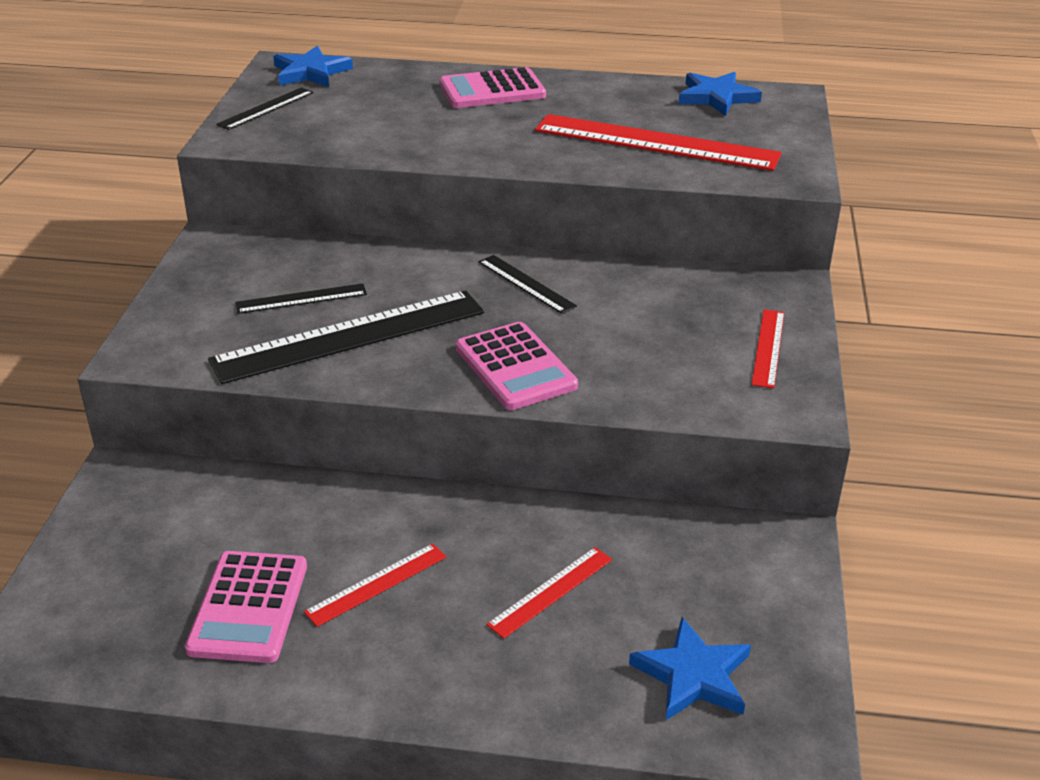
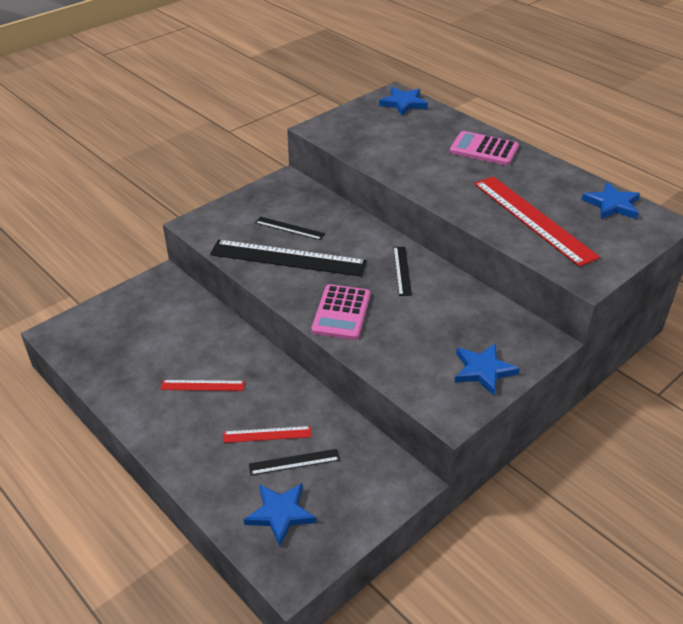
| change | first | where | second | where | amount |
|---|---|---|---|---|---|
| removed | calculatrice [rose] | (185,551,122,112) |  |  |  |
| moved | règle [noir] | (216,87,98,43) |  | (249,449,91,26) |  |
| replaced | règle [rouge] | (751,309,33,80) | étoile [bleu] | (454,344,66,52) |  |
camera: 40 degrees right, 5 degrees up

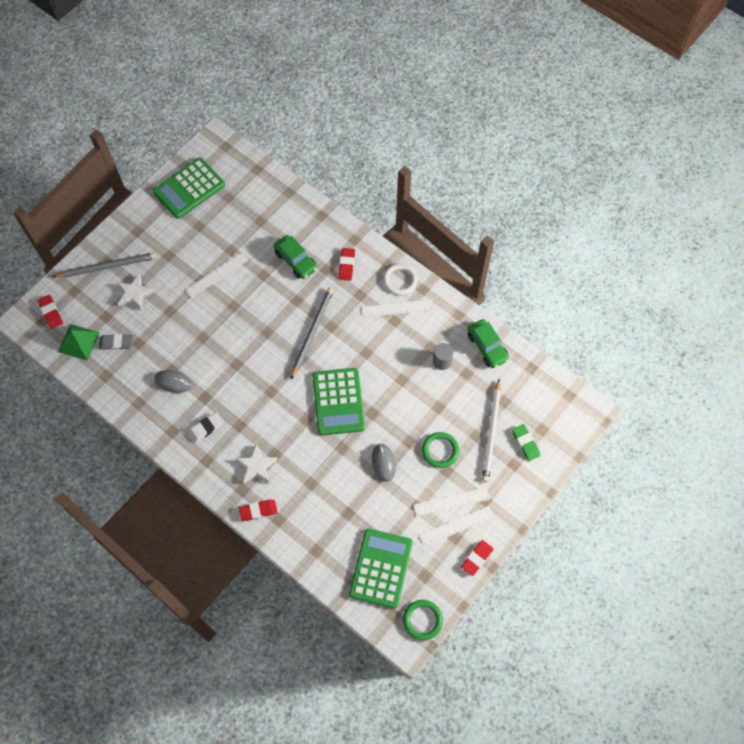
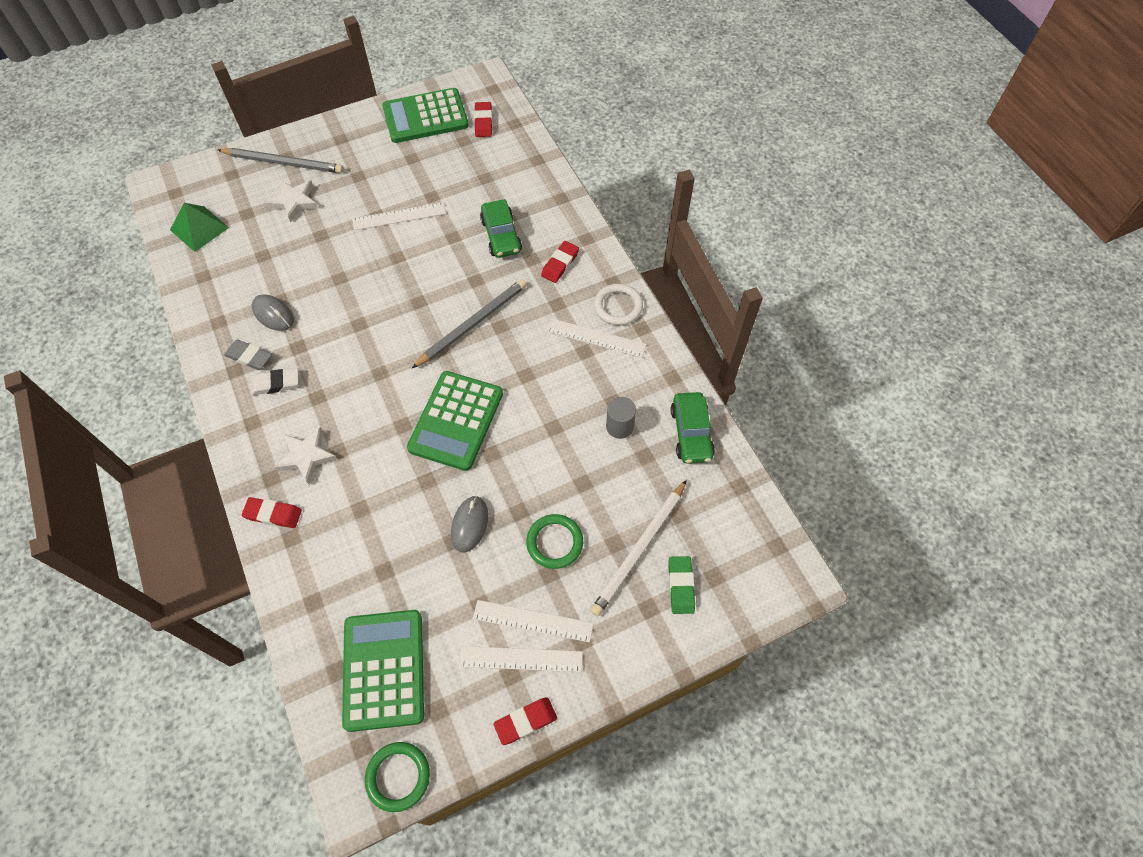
| change | first | where | second | where | amount |
|---|---|---|---|---|---|
| moved | gomme [rouge] | (38,295,25,34) |  | (474,102,18,35) |  |
| moved | gomme [gris] | (99,334,34,16) |  | (224,339,48,31) |  |
| turned | calculatrice [vert] | (349,529,64,80) |  | (342,610,82,122) | 45 degrees counterclockwise |
camera: 25 degrees right, 5 degrees down

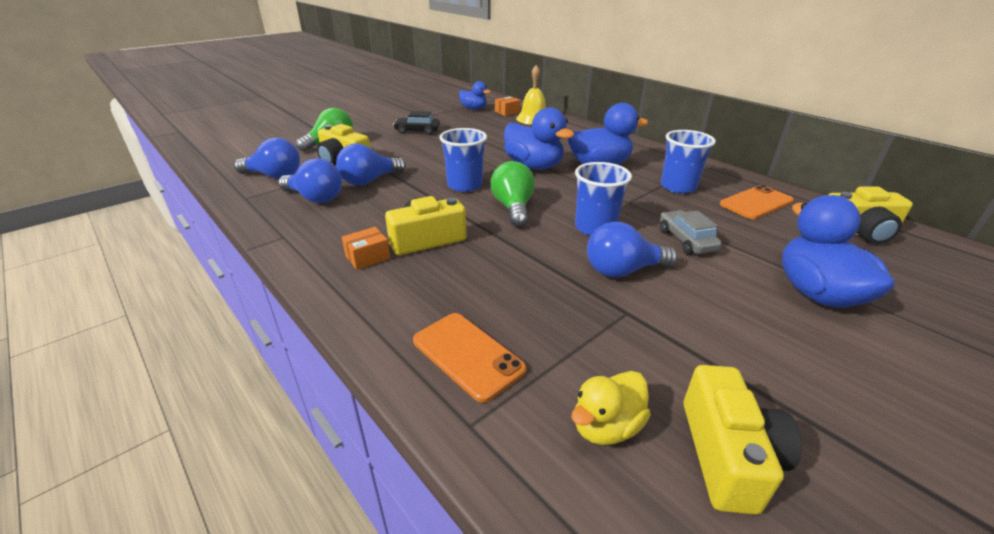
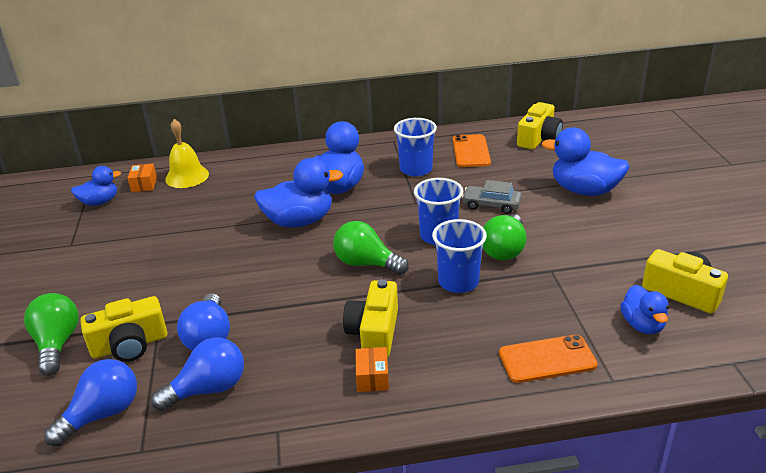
| change | first | where | second | where | amount |
|---|---|---|---|---|---|
| removed | voiture [noir] | (393,111,47,24) |  |  |  |
| moved | gobelet [bleu] | (439,128,48,64) |  | (432,219,55,74) |  |
| recoloured | canard [jaune] | (571,371,80,74) | canard [bleu] | (620,285,49,49) |  |
| recoloured | ampoule [bleu] | (587,222,91,56) | ampoule [vert] | (483,214,43,46) |  |
camera: 55 degrees left, 0 degrees up

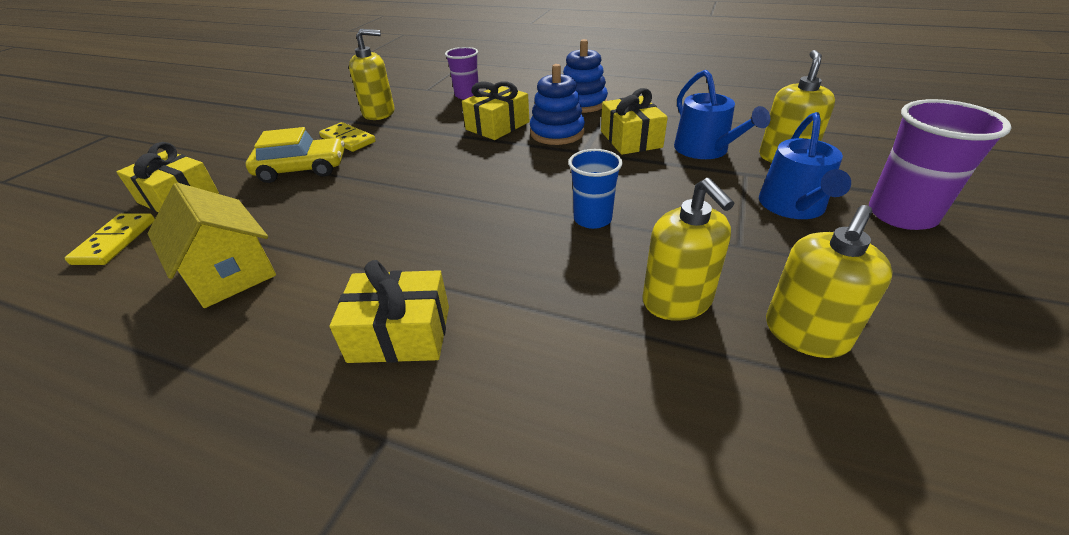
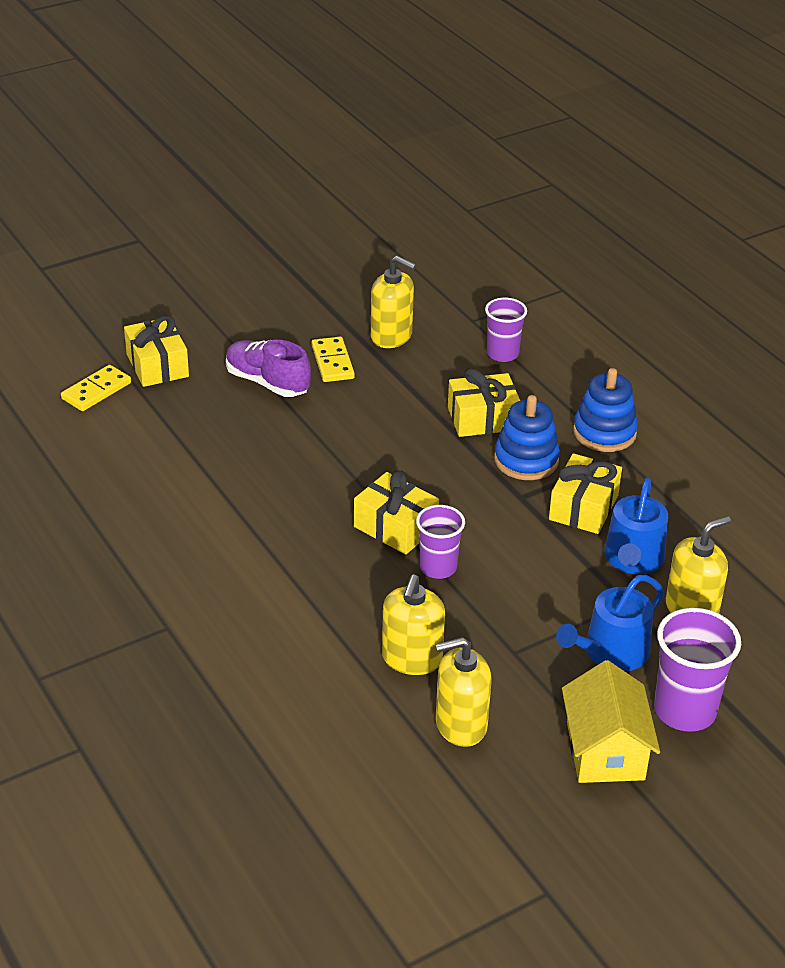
| change | first | where | second | where | amount |
|---|---|---|---|---|---|
| moved | maison [jaune] | (148,183,128,125) |  | (562,660,98,123) |  |
| replaced | voiture [jaune] | (246,127,99,56) | chaussure [violet] | (226,340,85,57) |  |
| moved | cadeau [jaune] | (329,260,120,103) |  | (354,470,85,85) |  |
| recoloured | gobelet [bleu] | (568,149,54,80) | gobelet [violet] | (416,505,49,74) |  |
camera: 35 degrees right, 0 degrees up

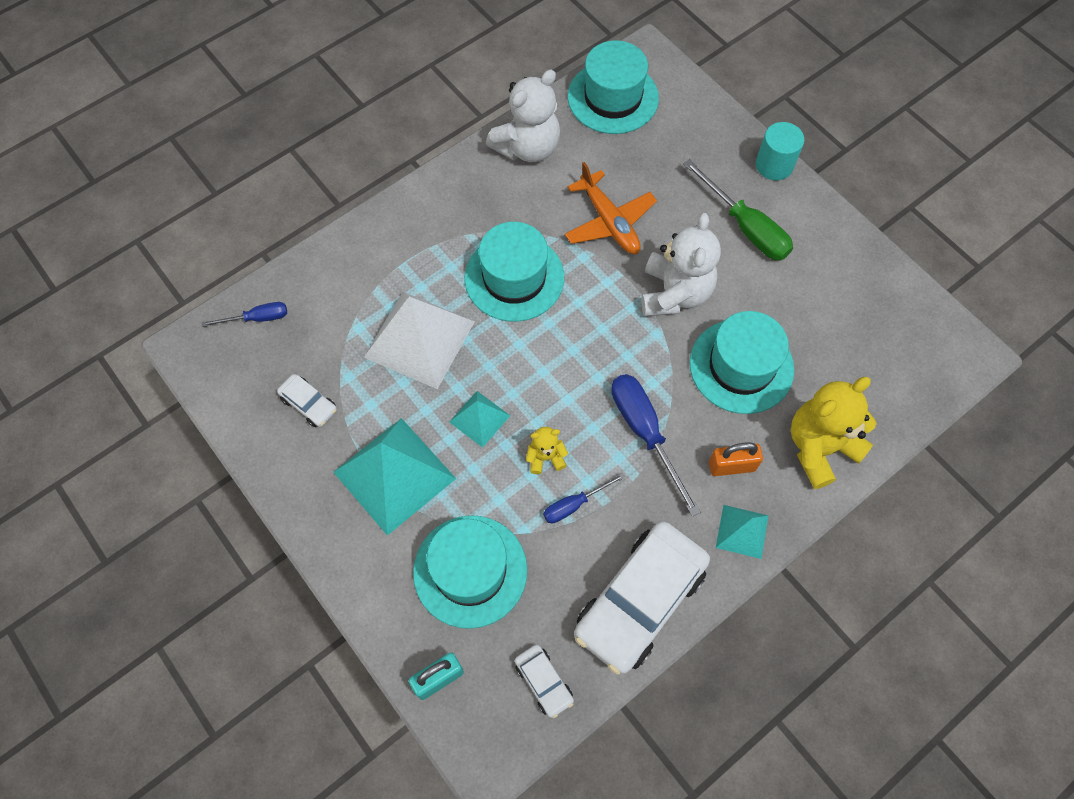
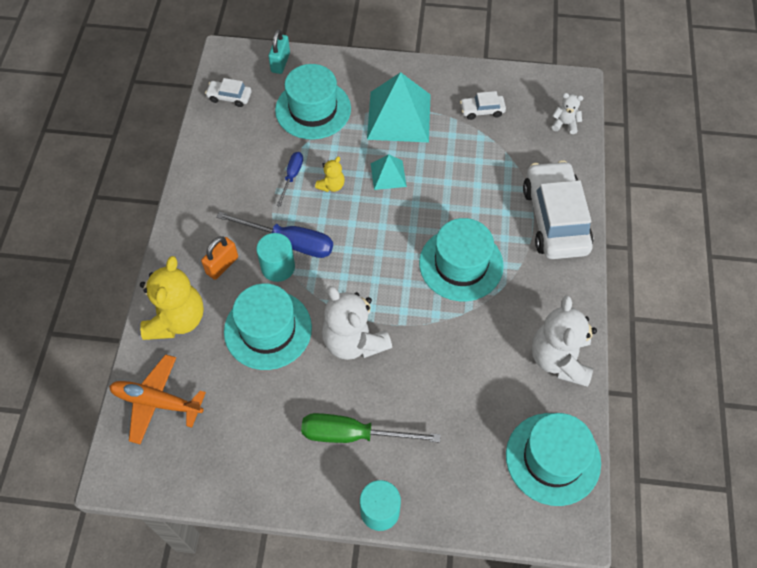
| change | first | where | second | where | amount |
|---|---|---|---|---|---|
| replaced | tournevis [bleu] | (202,302,85,25) | ours en peluche [blanc] | (552,93,31,41) |  |
| removed | pyramide [blanc] | (364,292,111,97) |  |  |  |
| moved | avion [orange] | (565,162,92,92) |  | (109,354,97,90) |  |
| moved | voiture [blanc] | (574,521,136,153) |  | (523,160,70,99) |  |
| removed | pyramide [turquoise] | (716,505,52,54) |  |  |  |
| added |  |  | cylindre [turquoise] | (256,233,39,49) |  |
camera: 135 degrees right, 5 degrees down

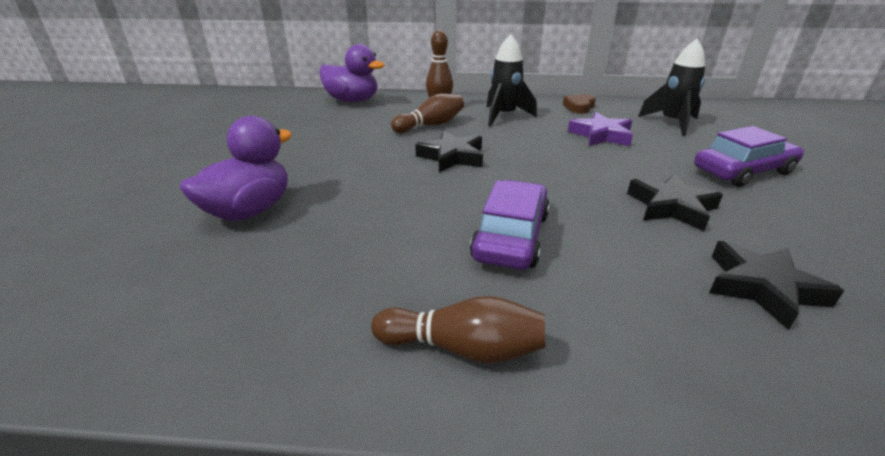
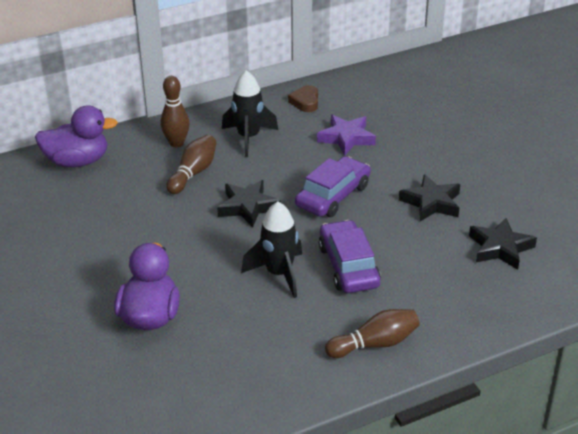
| change | first | where | second | where | amount |
|---|---|---|---|---|---|
| moved | fusée [noir] | (638,39,67,97) |  | (241,201,61,97) |  |
| moved | voiture [violet] | (694,126,110,61) |  | (295,156,76,61) |  |
camera: 30 degrees left, 5 degrees up

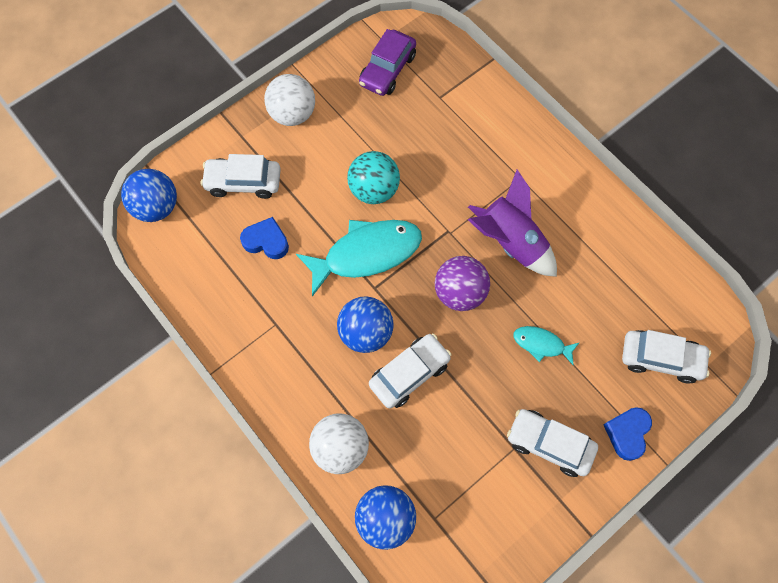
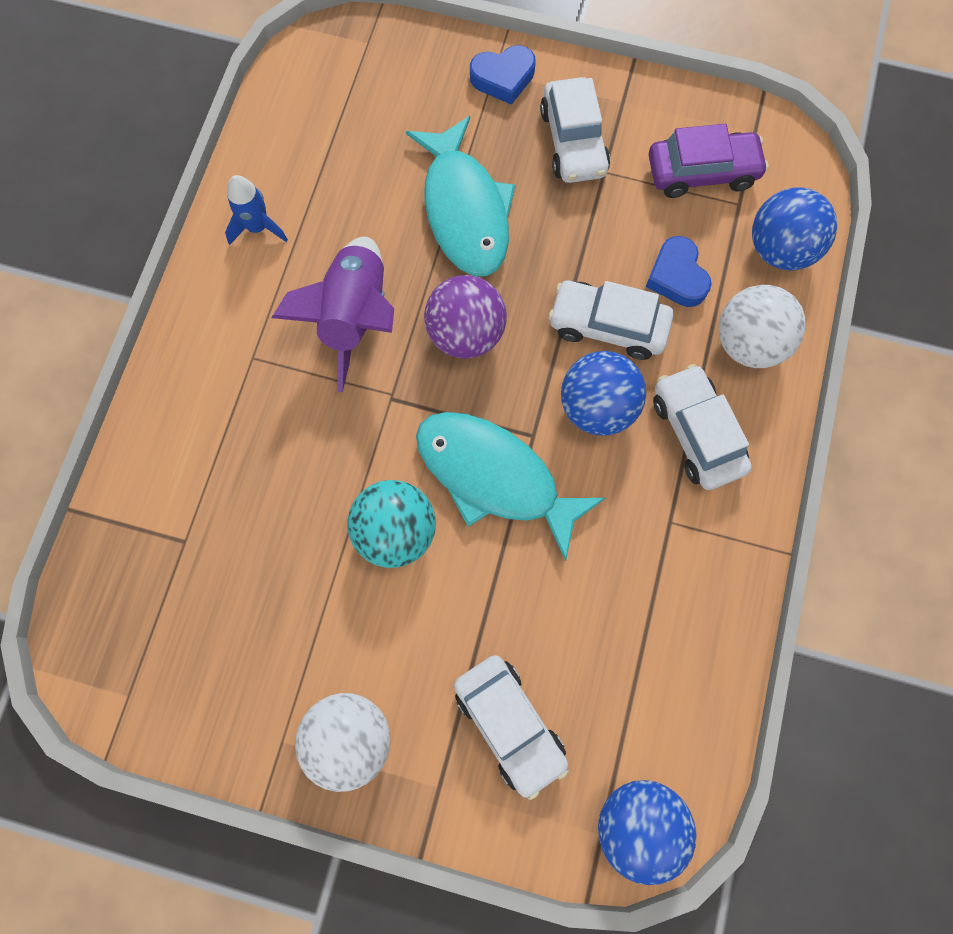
| change | first | where | second | where | amount |
|---|---|---|---|---|---|
| moved | cœur [bleu] | (240,217,49,42) |  | (646,236,66,71) |  |
| moved | voiture [violet] | (359,29,57,67) |  | (649,124,120,74) |  |
| resized | poisson [turquoise] | (514,326,66,39) |  | (406,116,109,160) | x1.99 |
| moved | voiture [blanc] | (622,330,89,54) |  | (653,364,99,126) |  |
| added |  |  | fusée [bleu] | (225,175,63,70) |  |
camera: 125 degrees left, 5 degrees up

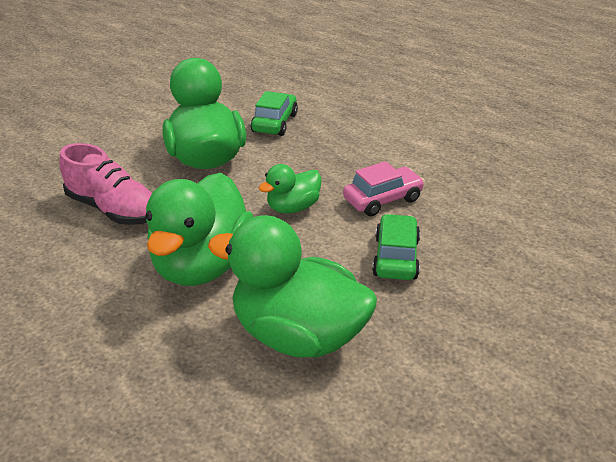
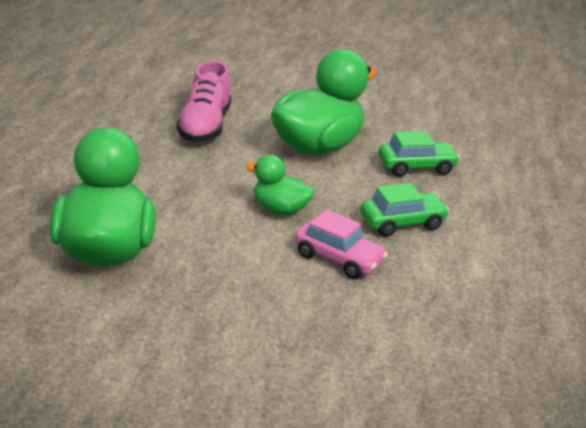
| change | first | where | second | where | amount |
|---|---|---|---|---|---|
| removed | canard [vert] | (145,173,108,113) |  |  |  |
| moved | voiture [vert] | (372,214,48,66) |  | (360,183,89,54) |  |
camera: 60 degrees right, 5 degrees down

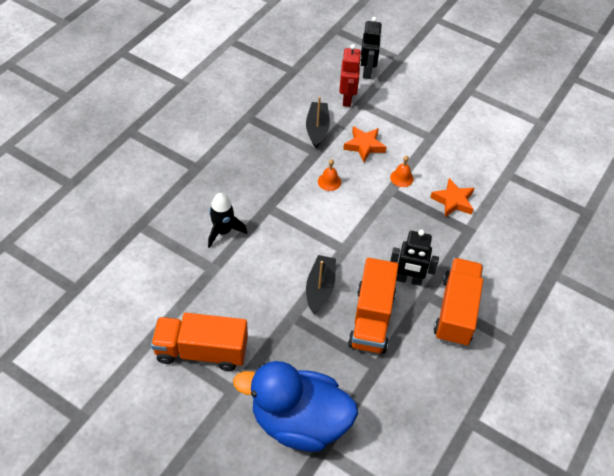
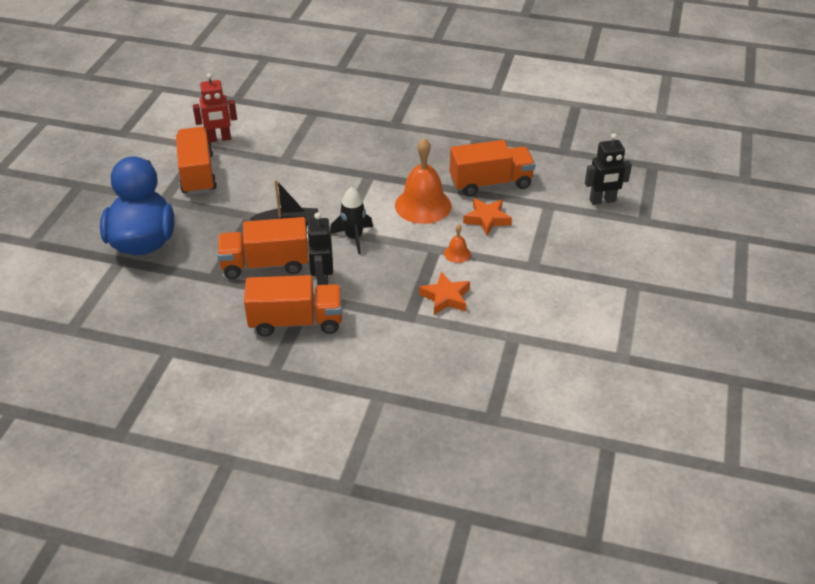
| change | first | where | second | where | amount |
|---|---|---|---|---|---|
| moved | fusée [noir] | (208,193,39,55) |  | (330,187,43,67) |  |
| replaced | bateau [noir] | (306,96,24,52) | camion [orange] | (450,140,86,57) |  |
| resized | cloche [orange] | (318,159,23,32) |  | (395,138,57,86) | x2.23 |
| moved | robot [rouge] | (339,44,22,63) |  | (193,73,44,69) |  |
camera: 75 degrees right, 10 degrees down

